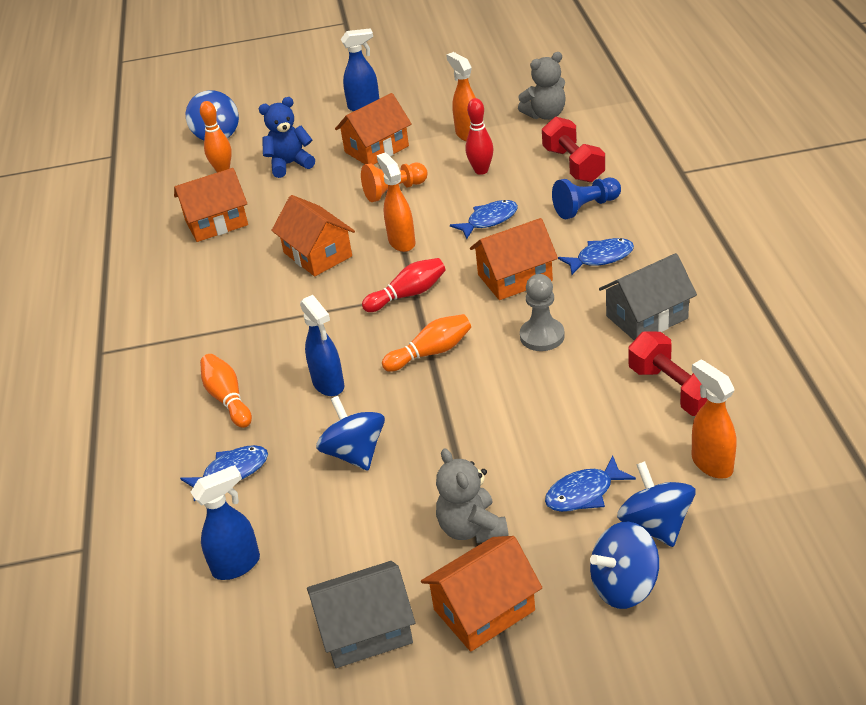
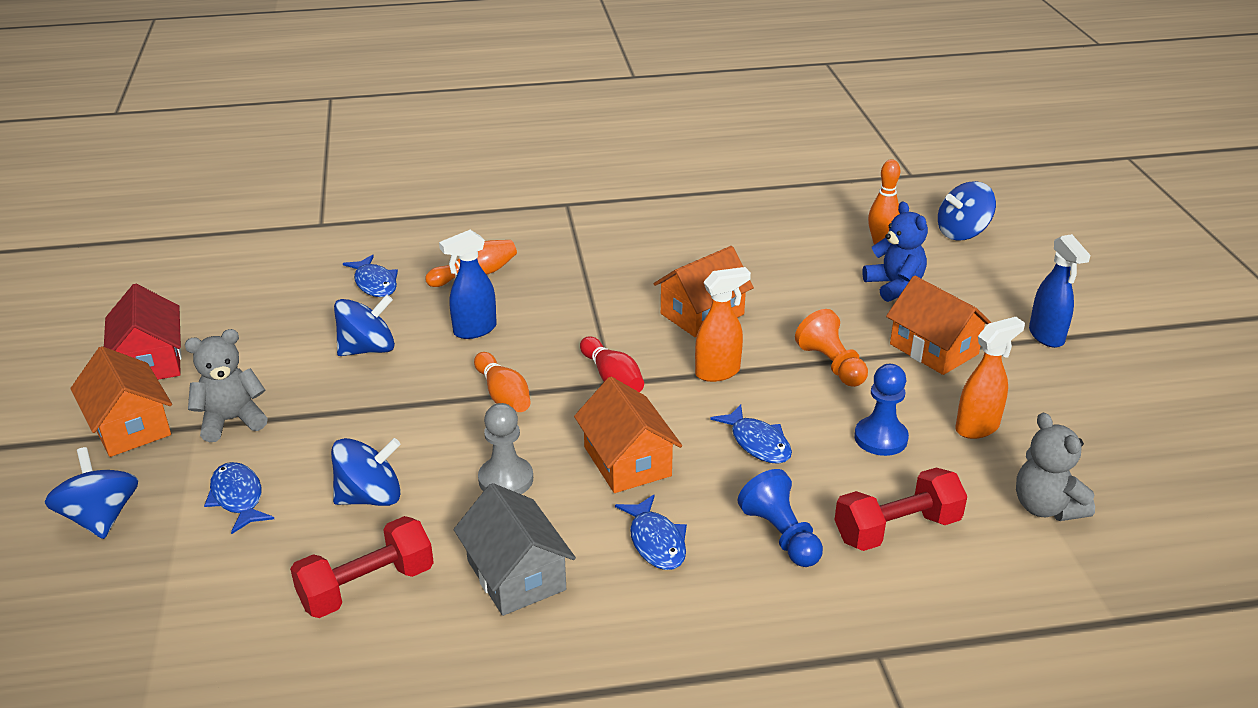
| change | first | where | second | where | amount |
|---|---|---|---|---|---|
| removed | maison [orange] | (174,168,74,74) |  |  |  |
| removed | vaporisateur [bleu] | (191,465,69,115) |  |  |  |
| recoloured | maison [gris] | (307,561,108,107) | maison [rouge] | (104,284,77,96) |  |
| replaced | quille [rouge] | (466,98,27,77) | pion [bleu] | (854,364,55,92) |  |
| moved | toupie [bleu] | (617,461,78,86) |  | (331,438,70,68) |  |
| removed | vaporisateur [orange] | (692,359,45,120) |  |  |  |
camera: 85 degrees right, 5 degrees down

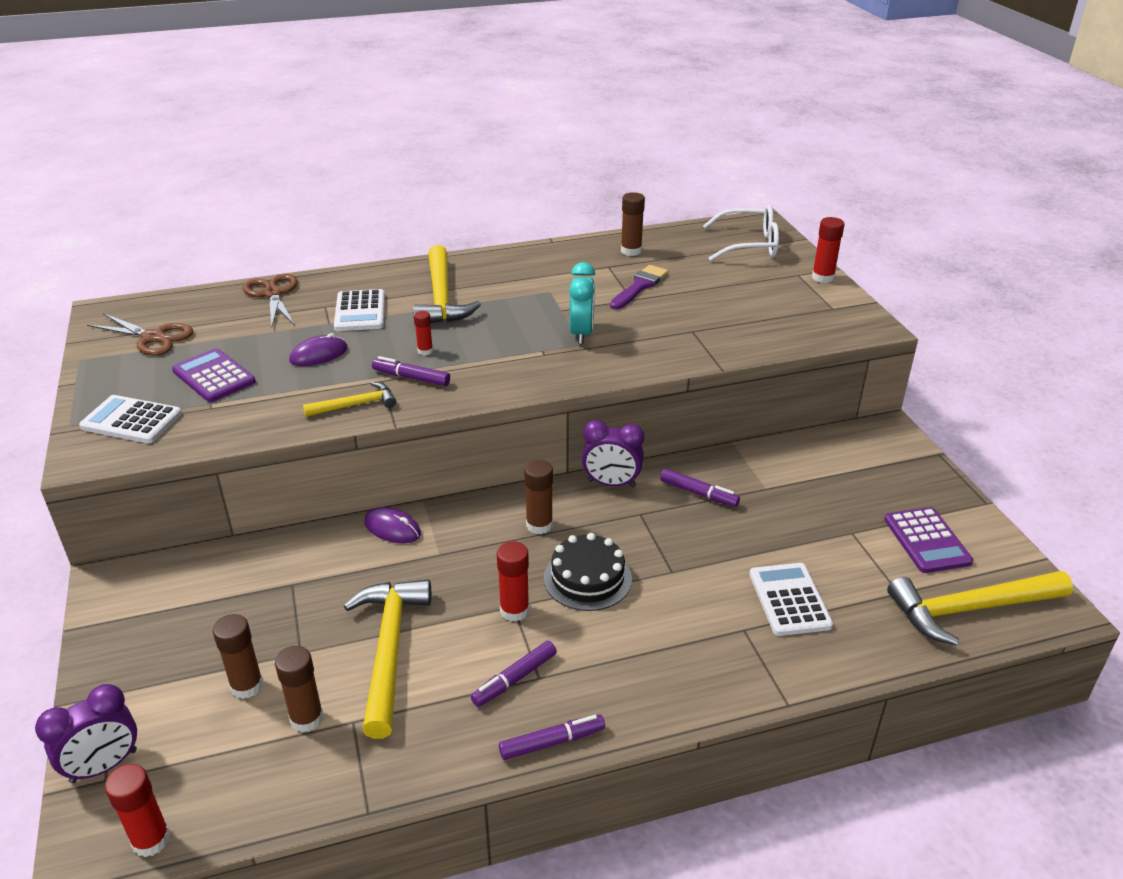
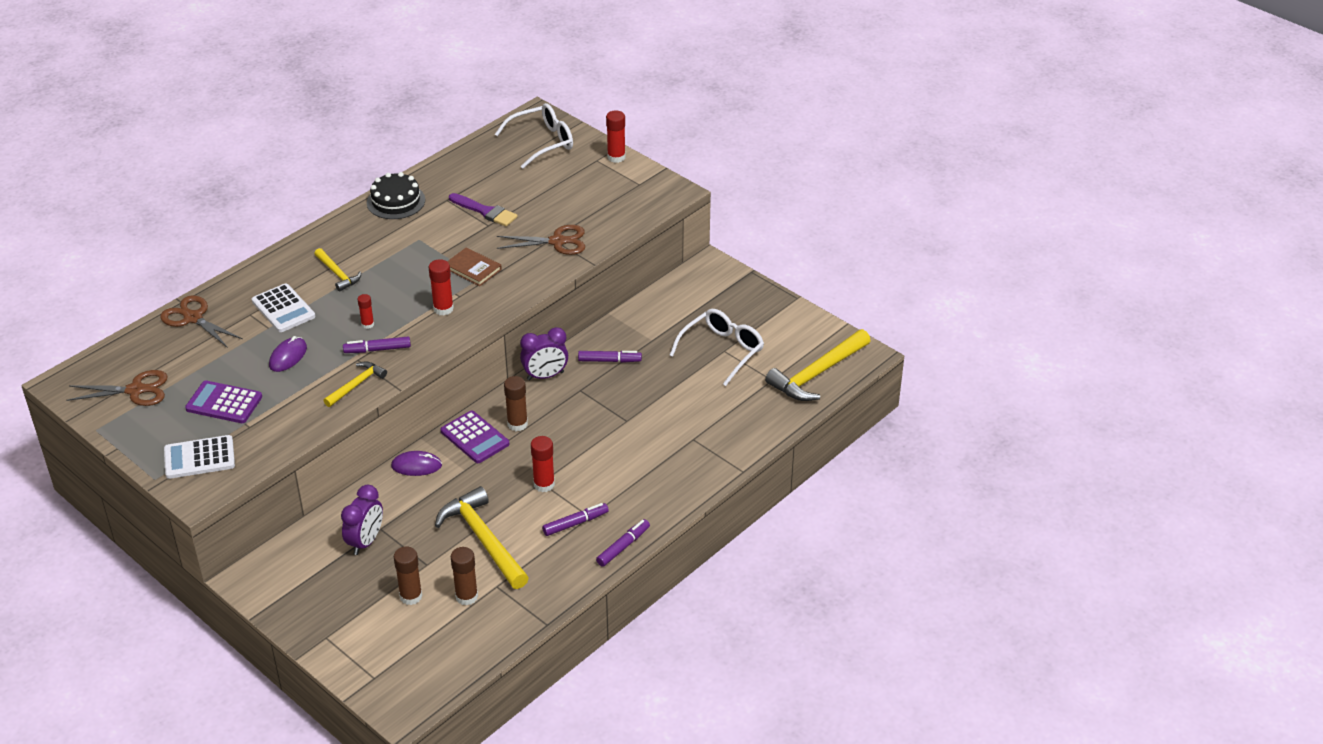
| change | first | where | second | where | amount |
|---|---|---|---|---|---|
| moved | réveil [violet] | (35,684,102,99) |  | (341,485,42,70) |  |
| moved | bâton de colle [rouge] | (105,764,65,93) |  | (429,259,25,56) |  |
| resized | marteau [jaune] | (413,245,68,79) |  | (314,248,48,44) | x0.55 |
| turned | feutre [violet] | (471,641,86,66) |  | (542,503,67,33) | 135 degrees counterclockwise |
| moved | gâteau [noir] | (544,533,88,78) |  | (367,172,58,47) |  |
| replaced | réveil [turquoise] | (569,262,26,82) | livre [marron] | (447,247,55,39) |  |
| turned | pinceau [violet] | (610,265,58,45) |  | (449,193,69,34) | 120 degrees clockwise |
| removed | bâton de colle [marron] | (621,192,24,64) |  |  |  |
| removed | calculatrice [blanc] | (749,563,84,73) |  |  |  |
| moved | calculatrice [violet] | (884,507,89,66) |  | (441,411,69,52) |  |
| added |  |  | ciseaux [marron] | (497,225,88,30) |  |
| added |  |  | lunettes [blanc] | (670,309,94,77) |  |
camera: 30 degrees left, 5 degrees up

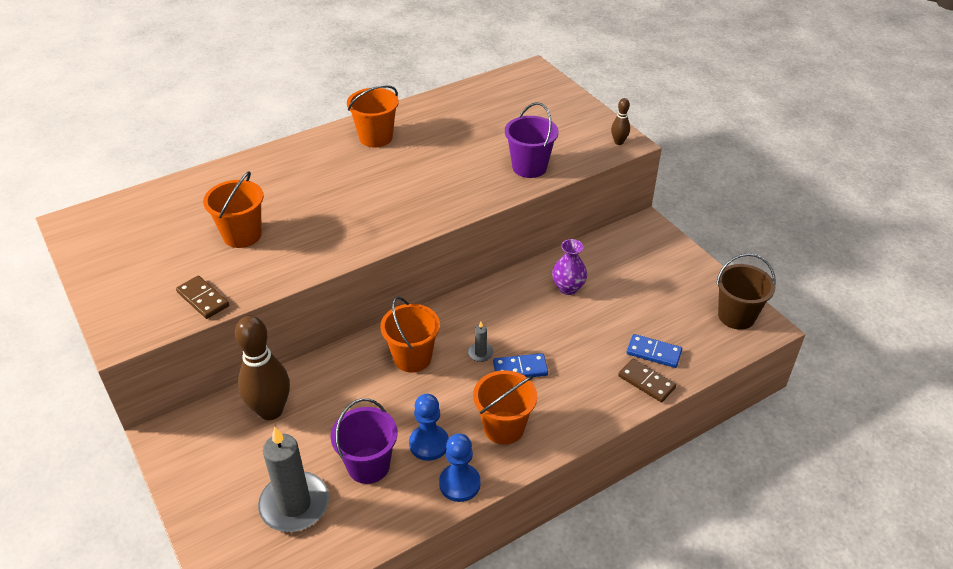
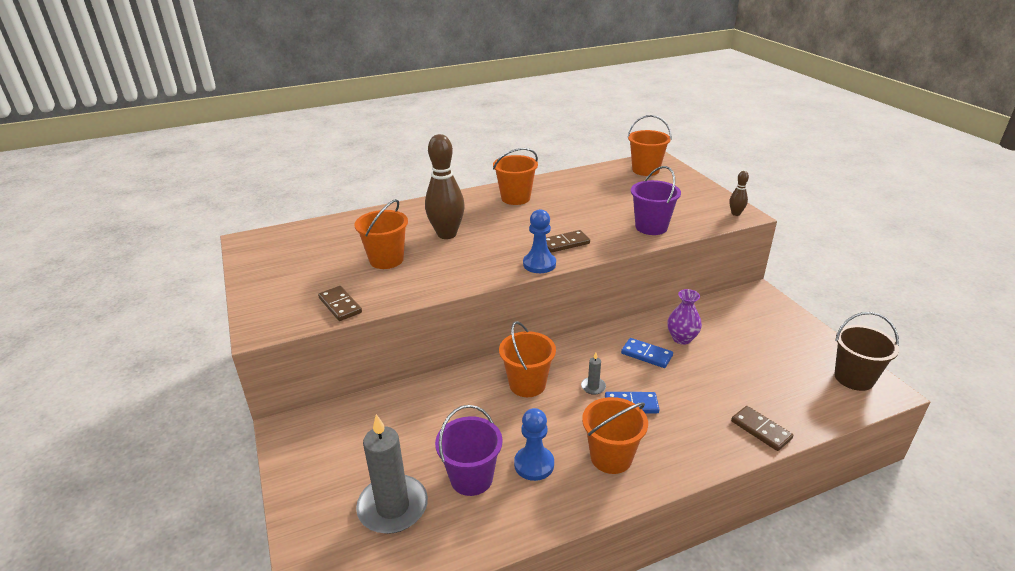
| change | first | where | second | where | amount |
|---|---|---|---|---|---|
| moved | quille [marron] | (235,316,55,104) |  | (425,134,40,105) |  |
| moved | pion [bleu] | (439,433,42,69) |  | (523,209,33,64) |  |
| moved | domino [bleu] | (627,334,55,34) |  | (621,338,52,30) |  |
| added |  |  | domino [marron] | (546,230,44,23) |  |
| added |  |  | seau [orange] | (627,115,45,61) |  |
camera: 10 degrees right, 10 degrees down

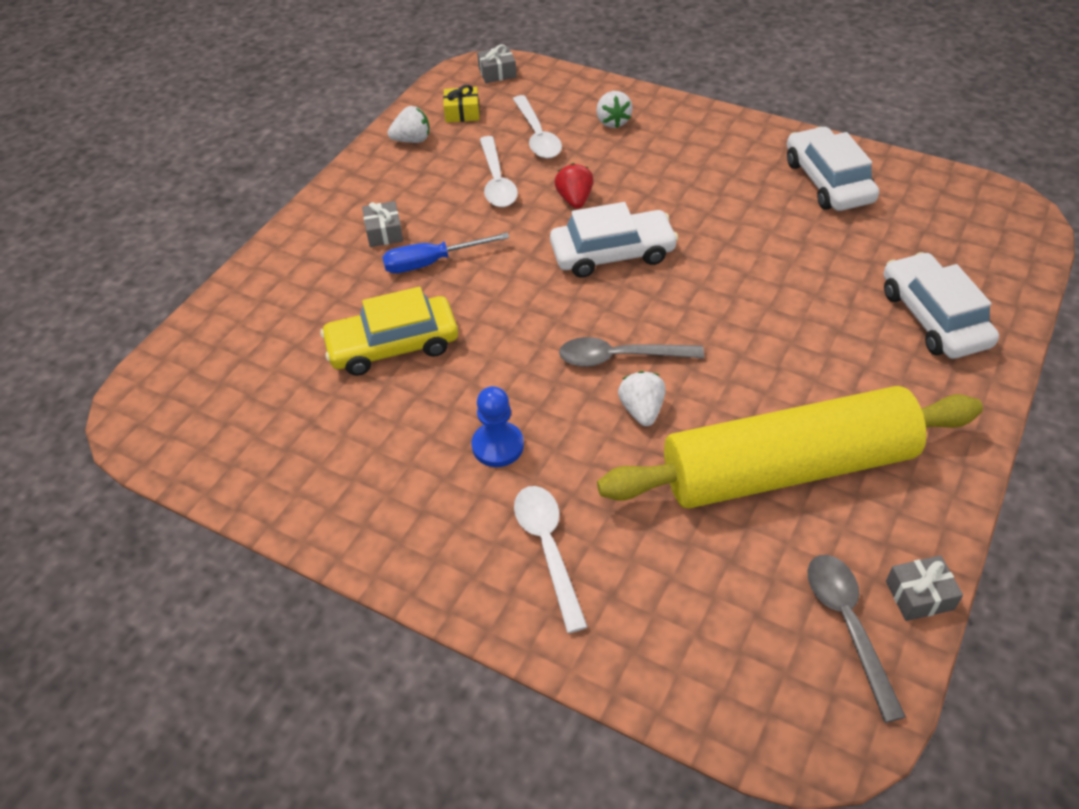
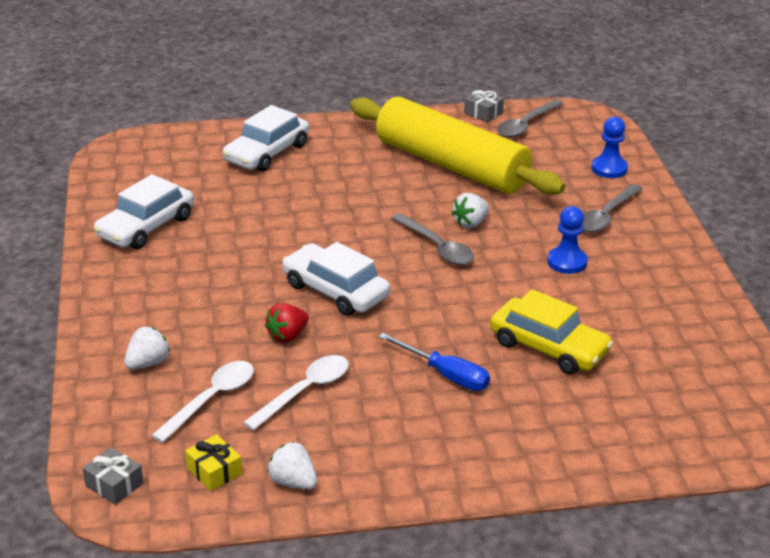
| change | first | where | second | where | amount |
|---|---|---|---|---|---|
| removed | cadeau [gris] | (362,201,41,46) |  |  |  |
| recoloured | cuillère [blanc] | (514,486,74,147) | cuillère [gris] | (582,184,61,48) |  |
| added |  |  | pion [bleu] | (591,117,37,61) |  |
camera: 130 degrees left, 15 degrees down

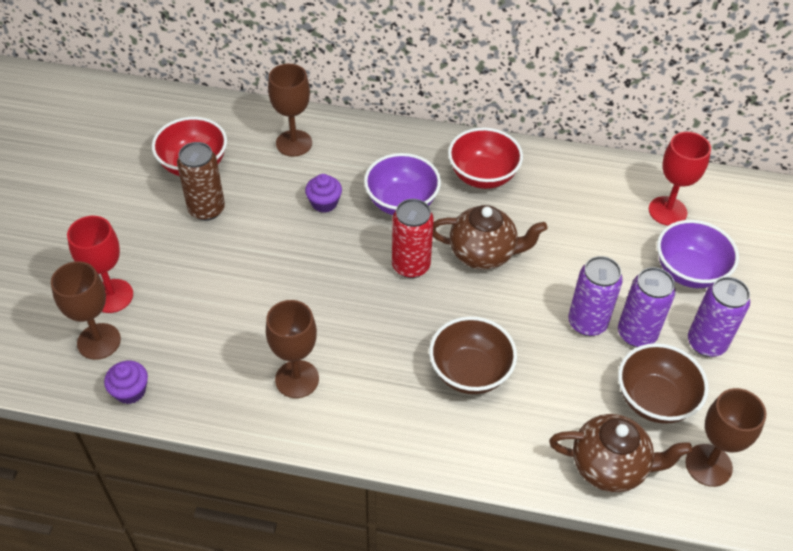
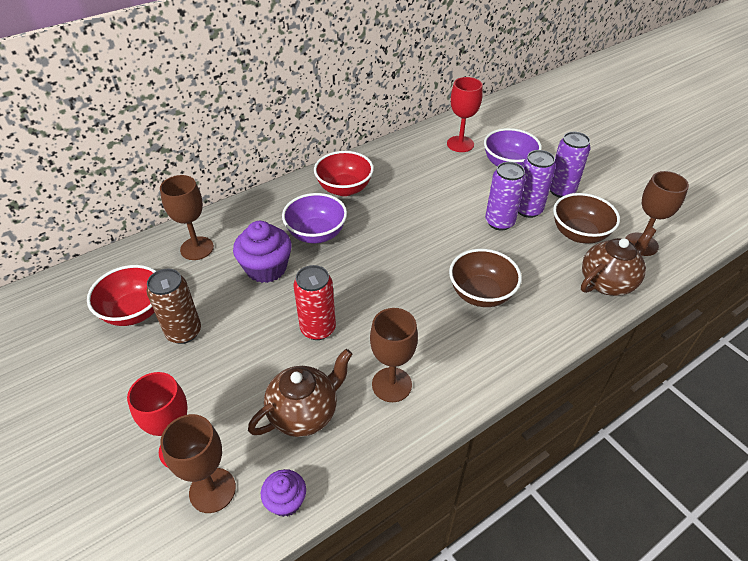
| change | first | where | second | where | amount |
|---|---|---|---|---|---|
| resized | muffin [violet] | (305,174,37,39) |  | (233,221,59,62) | x1.74 |
| moved | canette [rouge] | (392,199,42,79) |  | (294,265,42,75) |  |
| moved | théière [marron] | (433,205,114,65) |  | (248,349,104,88) |  |
camera: 45 degrees left, 5 degrees down

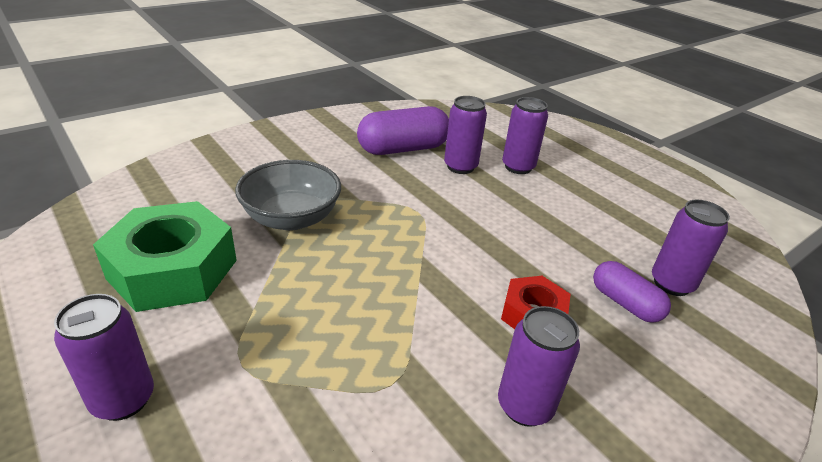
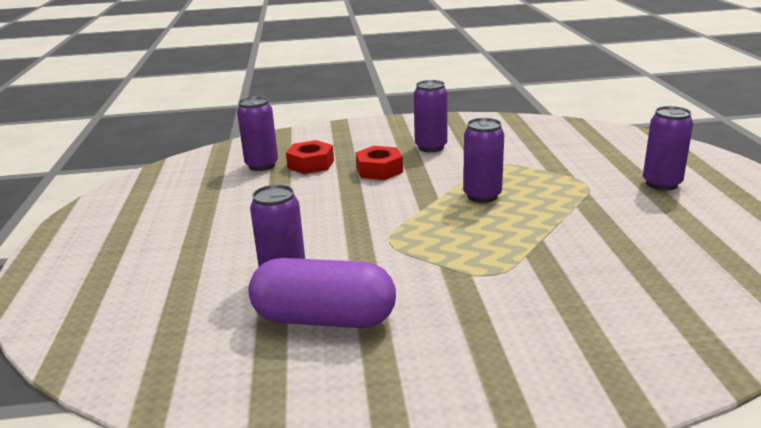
| change | first | where | second | where | amount |
|---|---|---|---|---|---|
| removed | écrou [vert] | (93,201,144,111) |  |  |  |
| removed | bol [gris] | (235,160,106,70) |  |  |  |
| moved | canette [violet] | (502,97,46,77) |  | (463,118,41,85) |  |
| replaced | gélule [violet] | (593,261,78,62) | écrou [rouge] | (286,140,48,34) |  |
camera: 145 degrees left, 10 degrees down

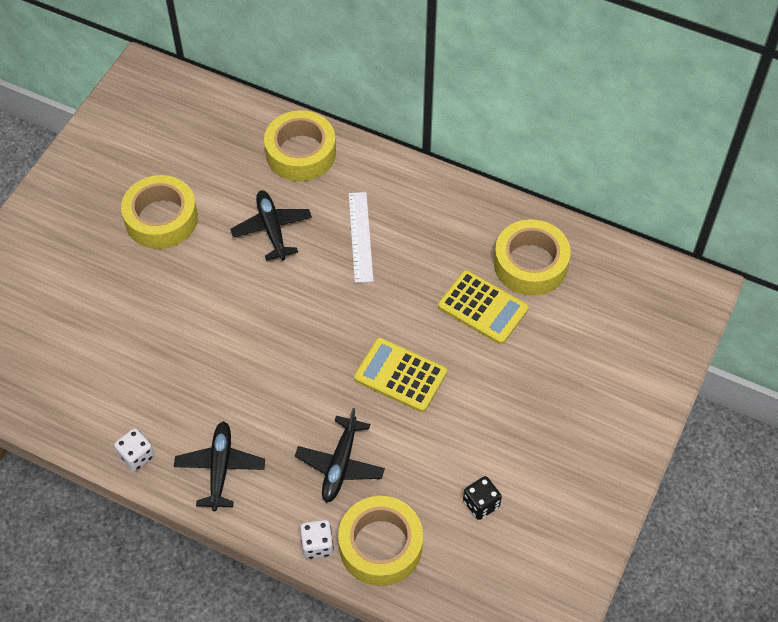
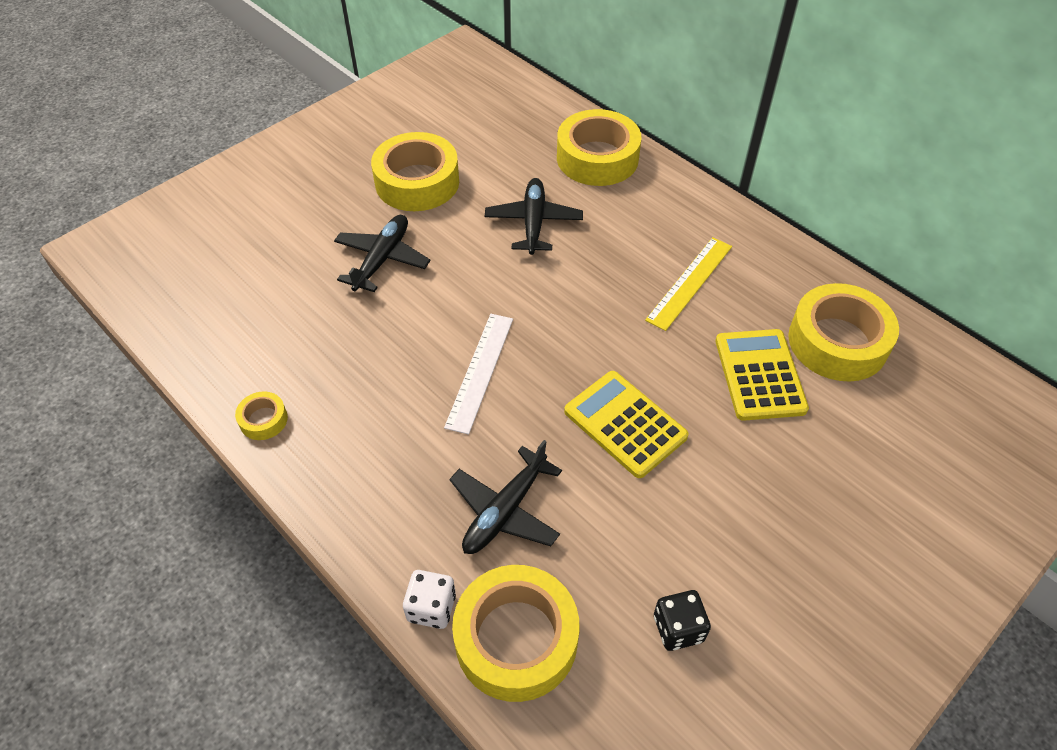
| change | first | where | second | where | amount |
|---|---|---|---|---|---|
| replaced | dé [blanc] | (114,428,40,44) | ruban adhésif [jaune] | (235,391,53,49) |  |
| moved | avion [noir] | (174,421,91,90) |  | (334,215,97,77) |  |
| moved | règle [blanc] | (349,192,24,91) |  | (444,314,69,121) |  |
| turned | calculatrice [jaune] | (438,270,91,74) |  | (715,329,94,92) | 150 degrees counterclockwise |
| added |  |  | règle [jaune] | (645,237,87,94) |  |
camera: 20 degrees right, 5 degrees down

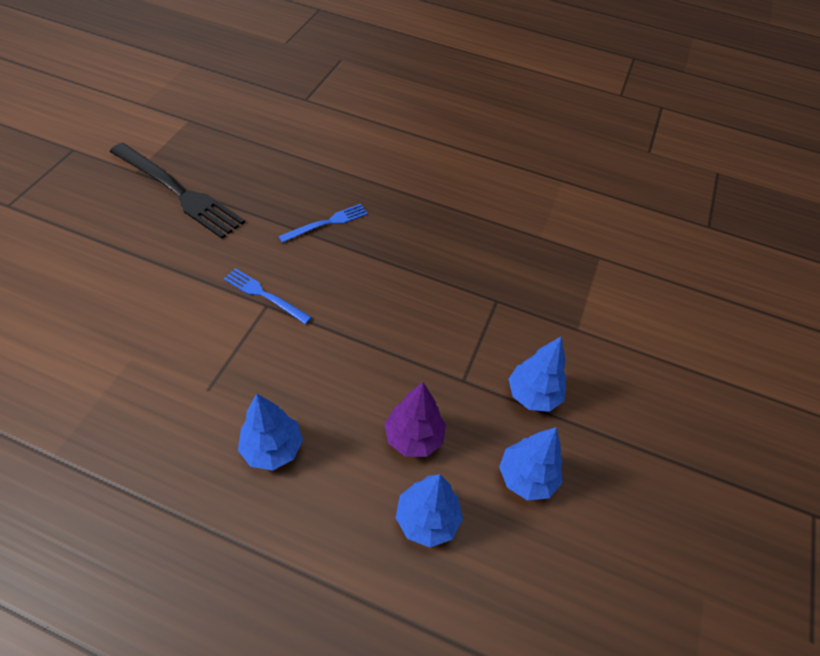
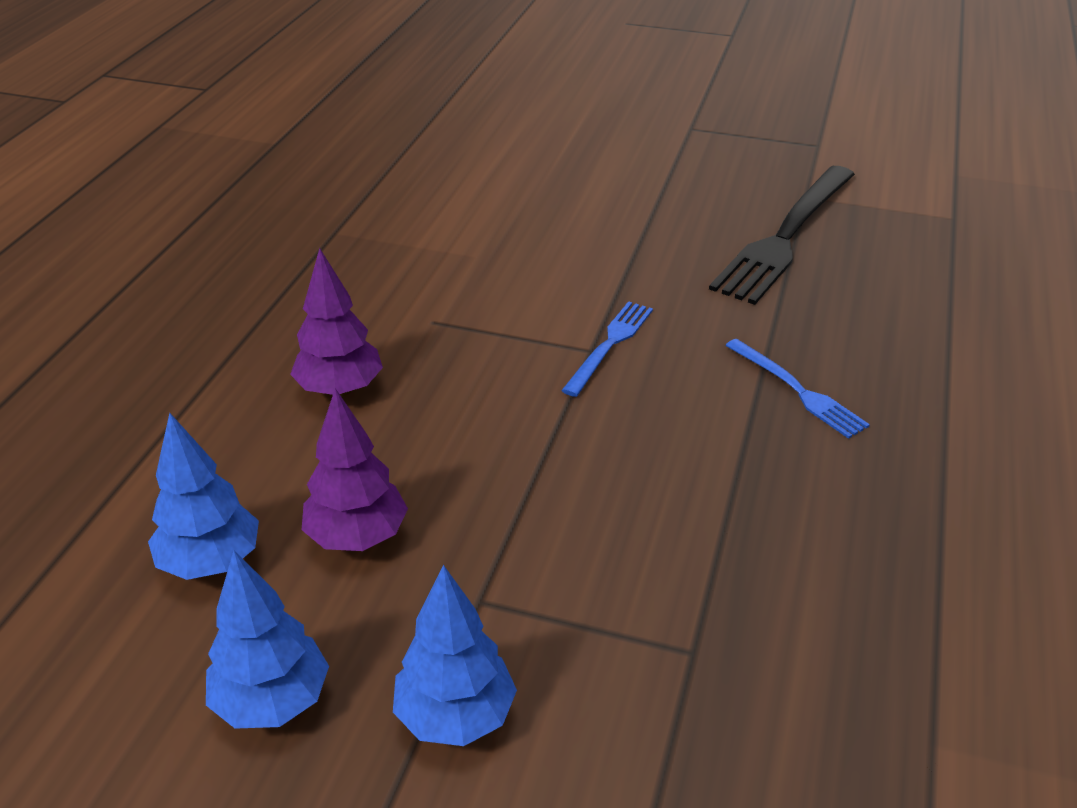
| change | first | where | second | where | amount |
|---|---|---|---|---|---|
| recoloured | arbre [bleu] | (238,394,65,76) | arbre [violet] | (290,248,93,149) |  |
camera: 90 degrees right, 15 degrees down

